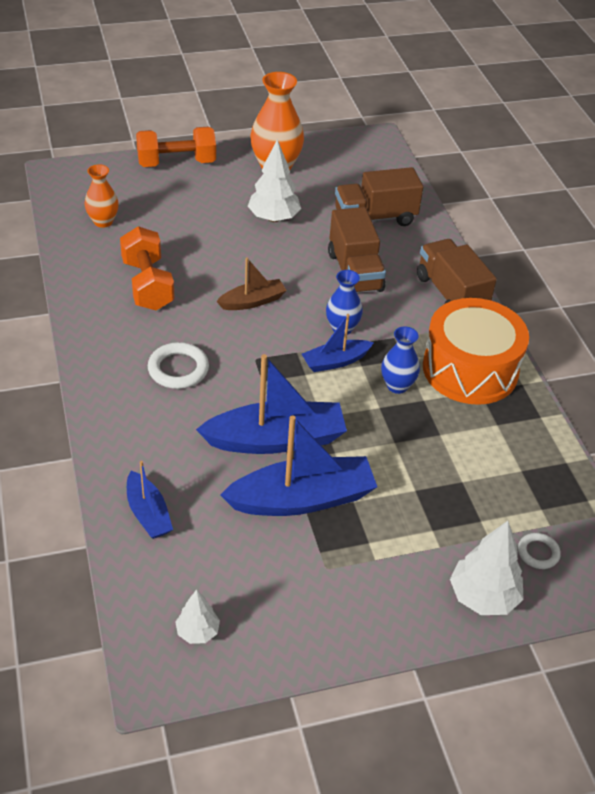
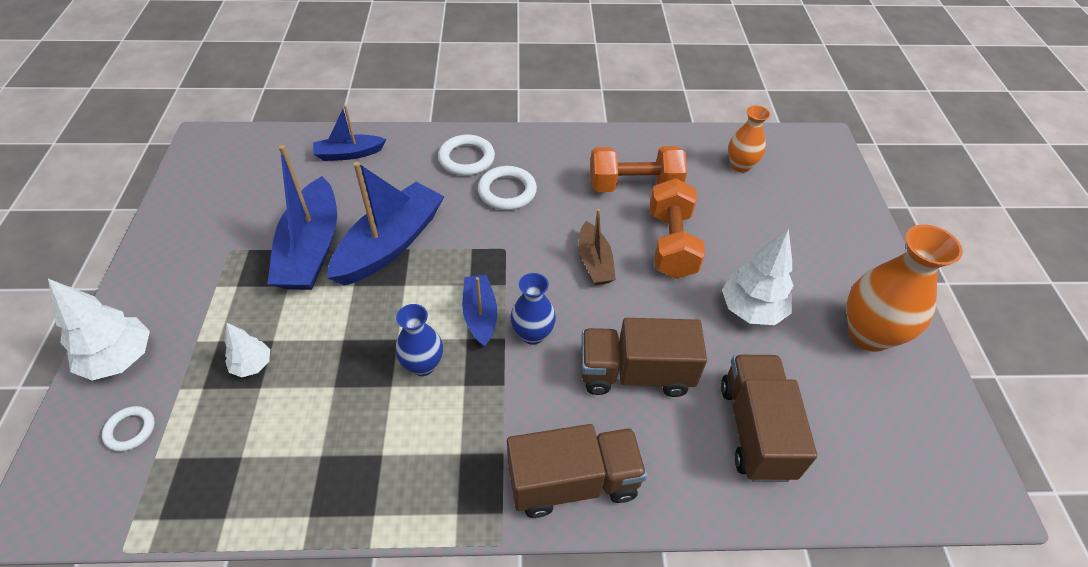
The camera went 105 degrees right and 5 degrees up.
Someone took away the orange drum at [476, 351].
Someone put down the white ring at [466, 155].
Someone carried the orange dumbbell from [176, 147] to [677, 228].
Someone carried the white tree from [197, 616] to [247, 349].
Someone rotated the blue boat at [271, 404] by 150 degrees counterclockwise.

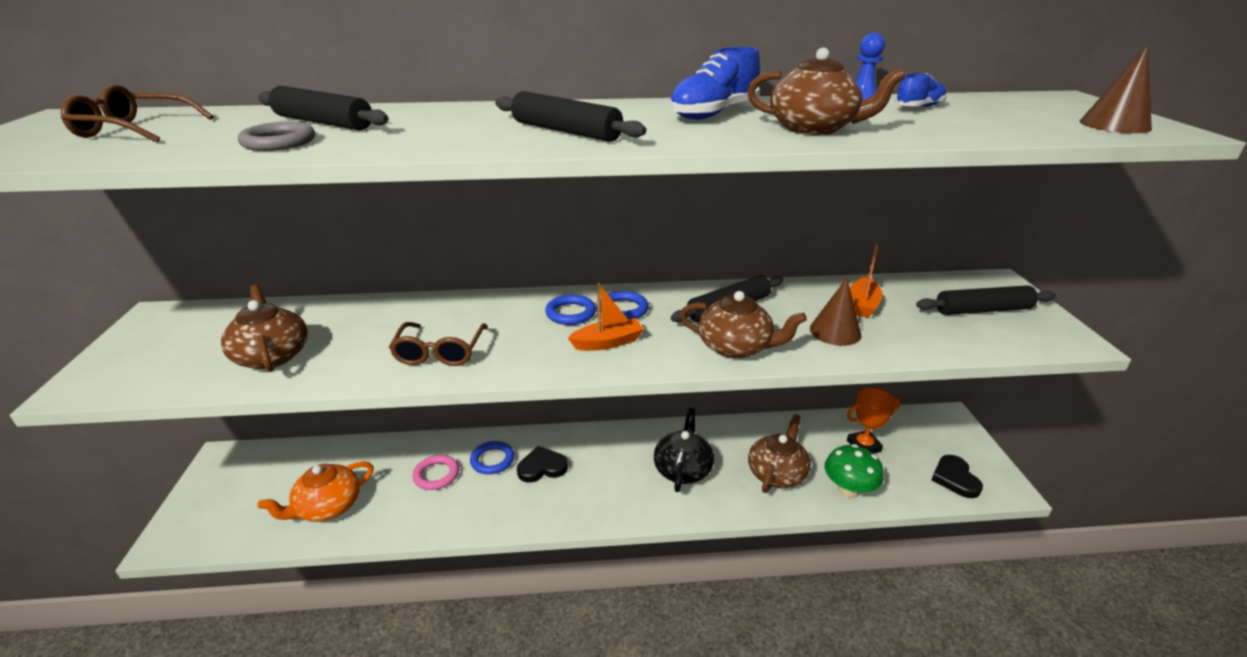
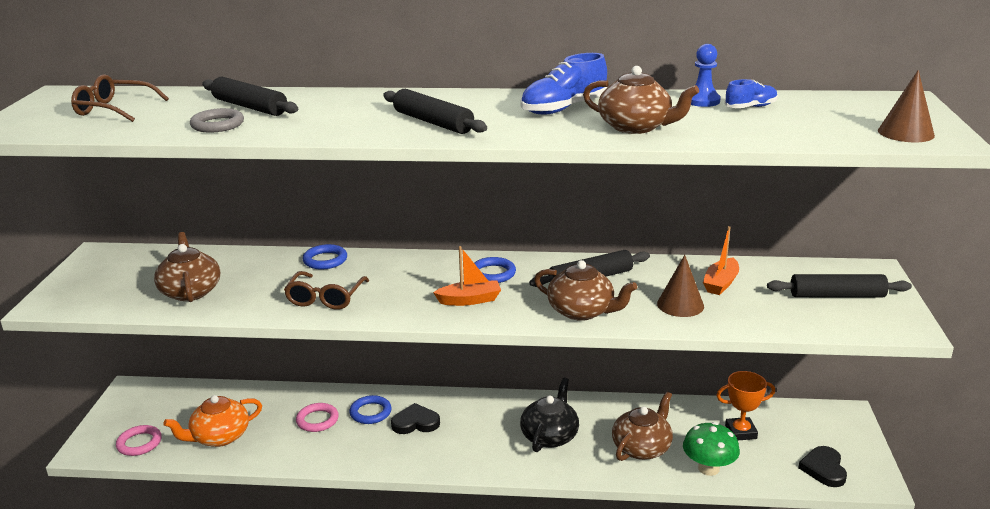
The camera went 10 degrees right and 5 degrees down.
Someone put down the pink ring at [139, 440].
Someone carried the blue ring from [570, 309] to [325, 256].

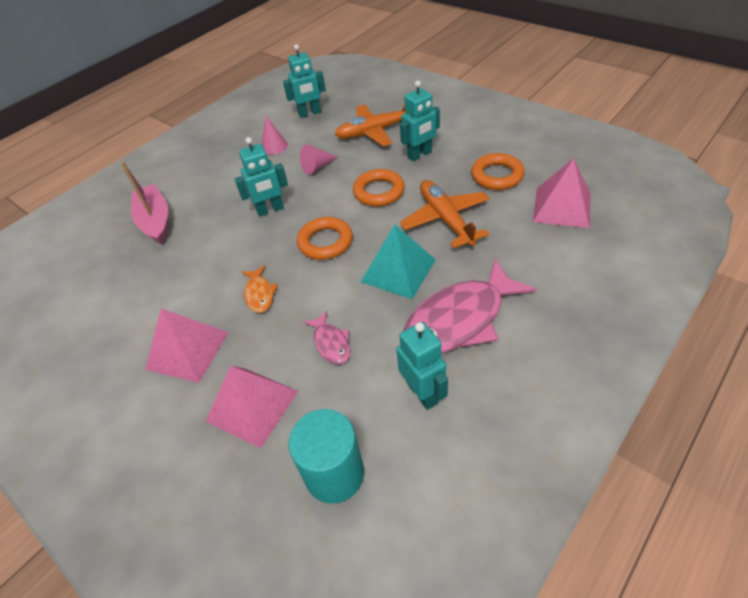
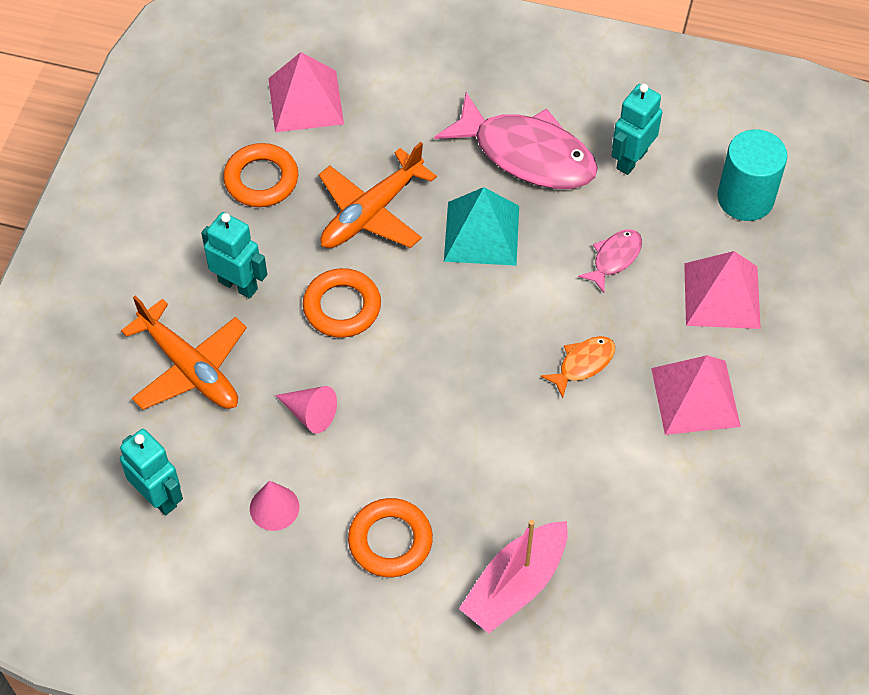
The camera went 120 degrees left and 10 degrees up.
Someone took away the turquoise robot at [261, 177].
Someone carried the orange ring from [325, 238] to [390, 537].

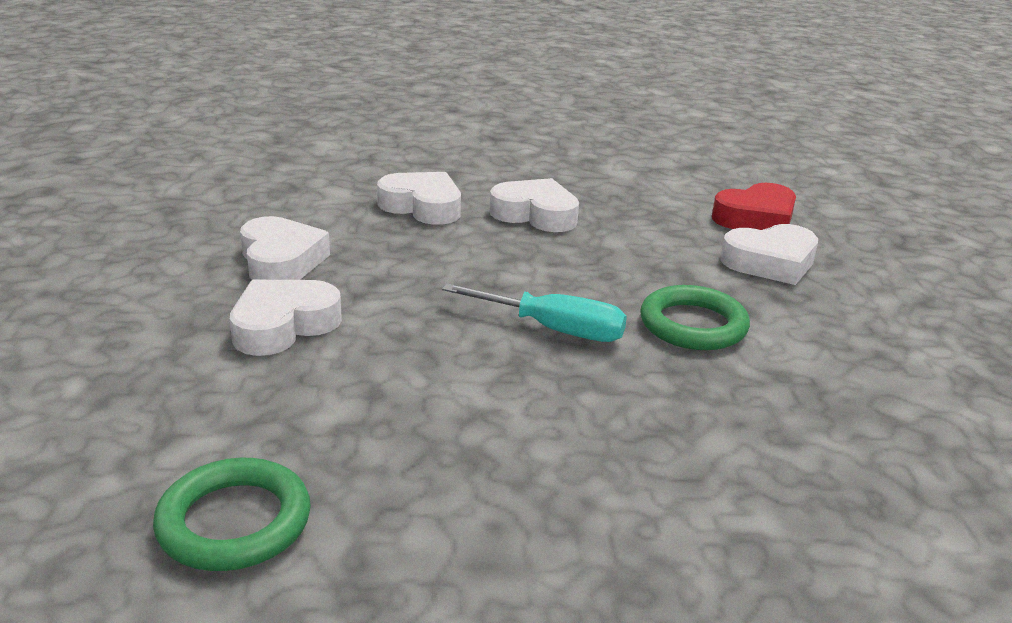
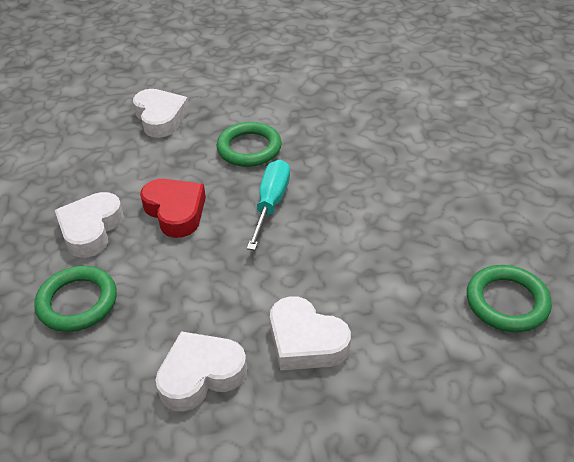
The camera went 95 degrees left and 15 degrees up.
Someone carried the red heart from [754, 206] to [173, 208].
Someone swapped the white heart at [419, 198] for the green ring at [75, 299].

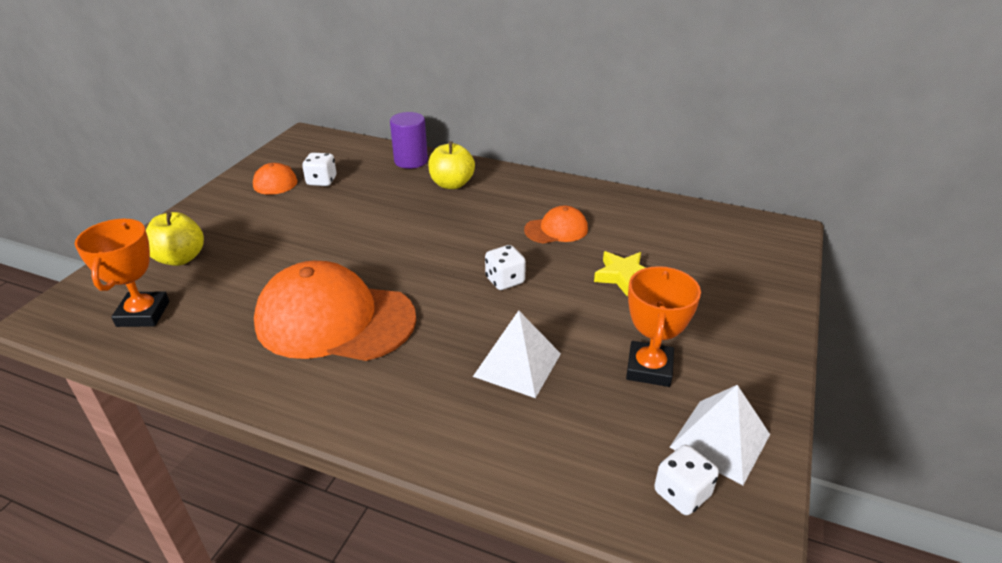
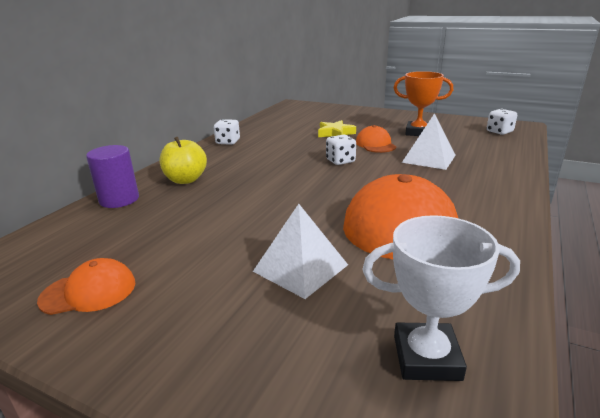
The camera went 85 degrees left and 10 degrees down.
Someone took away the yellow apple at [175, 239].
Someone carried the white dice from [319, 169] to [227, 132].
Someone carried the orange cap from [556, 225] to [376, 139].
Someone carried the white pyramid from [719, 435] to [300, 251].
Someone repainted the orange trophy at [122, 273], which became the white trophy at [441, 298].

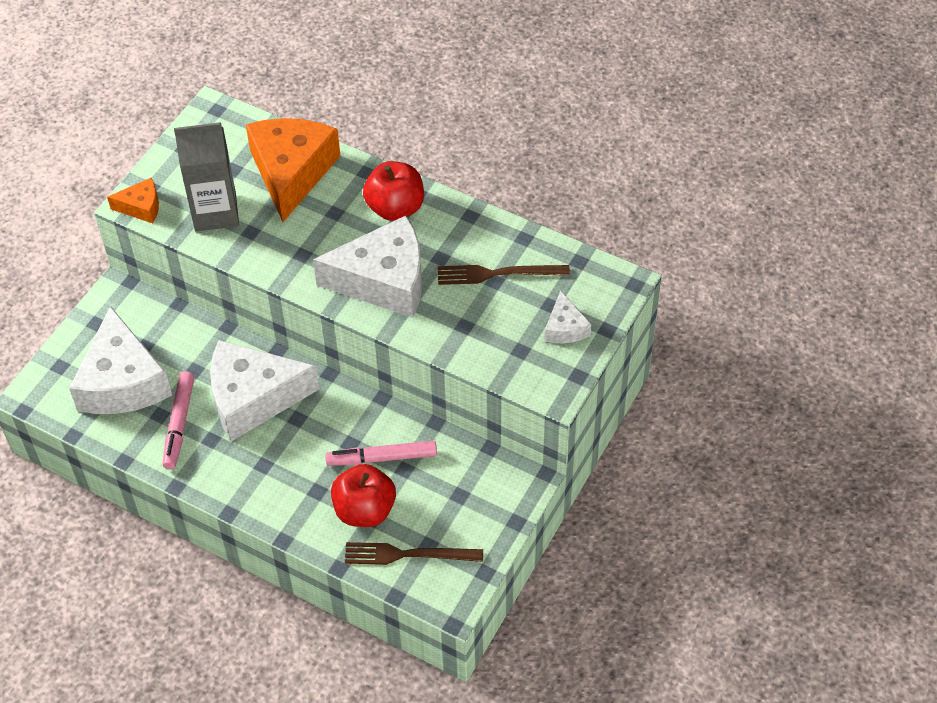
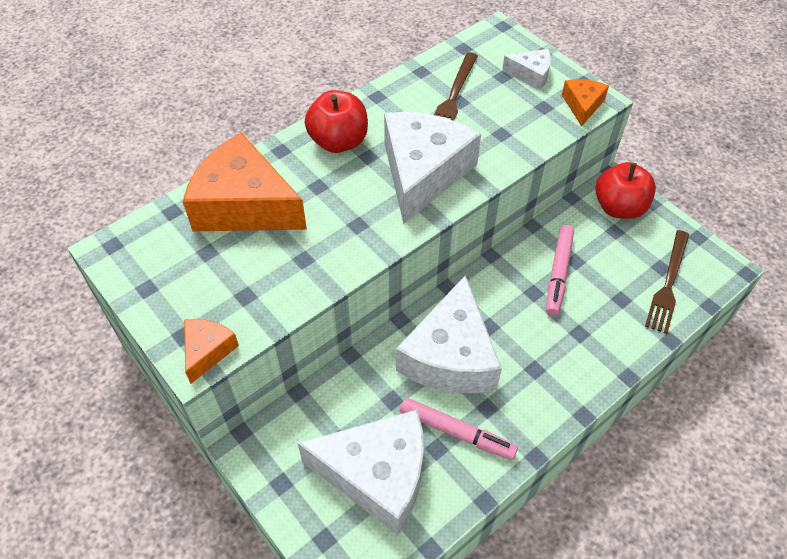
The camera went 70 degrees left and 0 degrees up.
Someone took away the grey carton at [206, 177].
Someone put down the orange cheese at [585, 103].
Someone carried the red apple from [363, 495] to [625, 190].

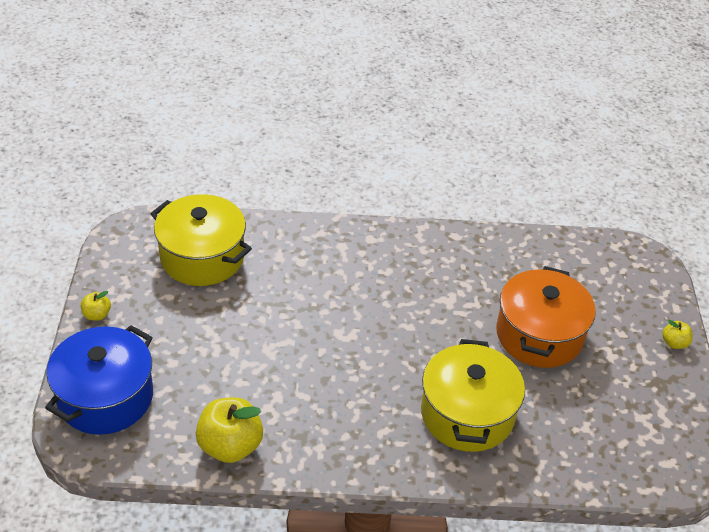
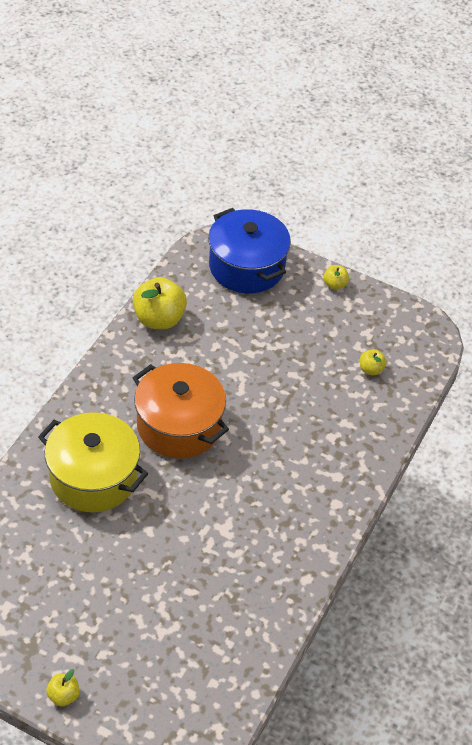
The camera went 115 degrees right and 5 degrees up.
Someone carried the orange pot from [546, 317] to [181, 411].
Someone swapped the yellow pot at [201, 240] for the yellow apple at [373, 362].

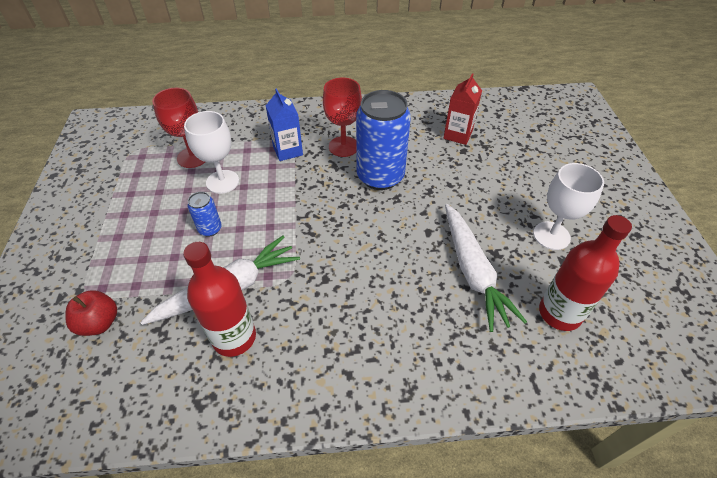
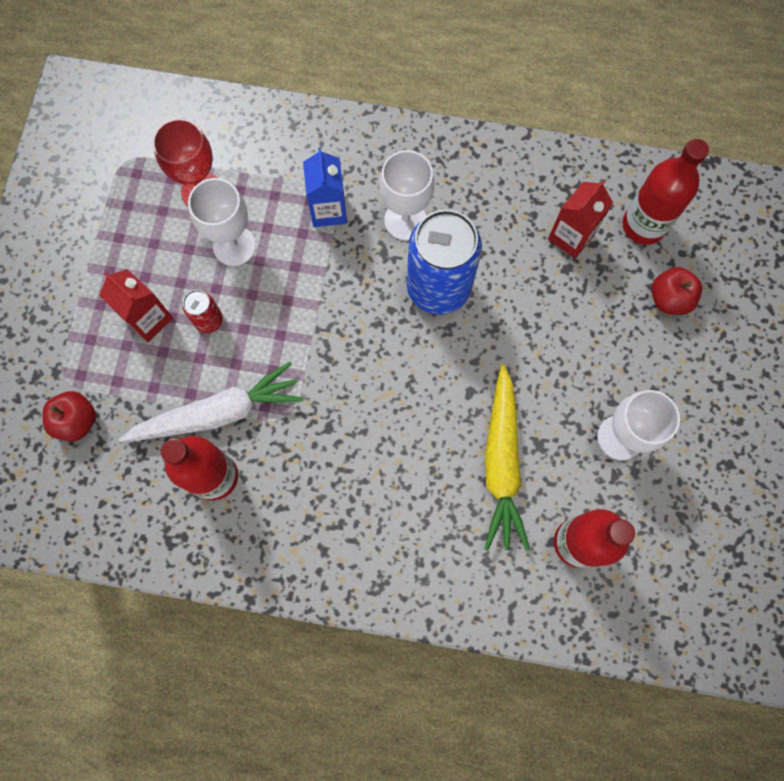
The camera went 15 degrees right and 25 degrees up.
Someone put down the red carton at [136, 305].
Someone put down the red bottle at [666, 192].
Someone put down the red apple at [676, 291].
Someone repainted the blue can at [205, 214], which became the red can at [202, 311].
Someone repainted the red goblet at [342, 117], which became the white goblet at [407, 195].
Someone repainted the white carrot at [486, 268], which became the yellow carrot at [507, 457].

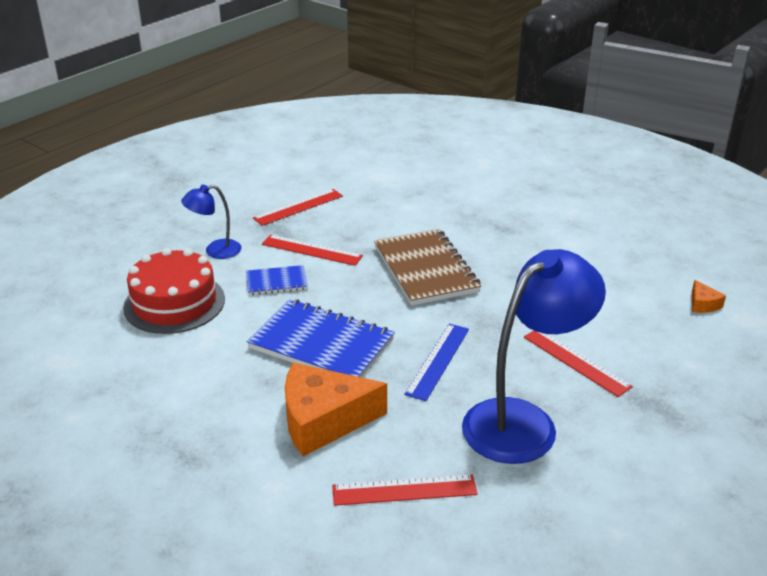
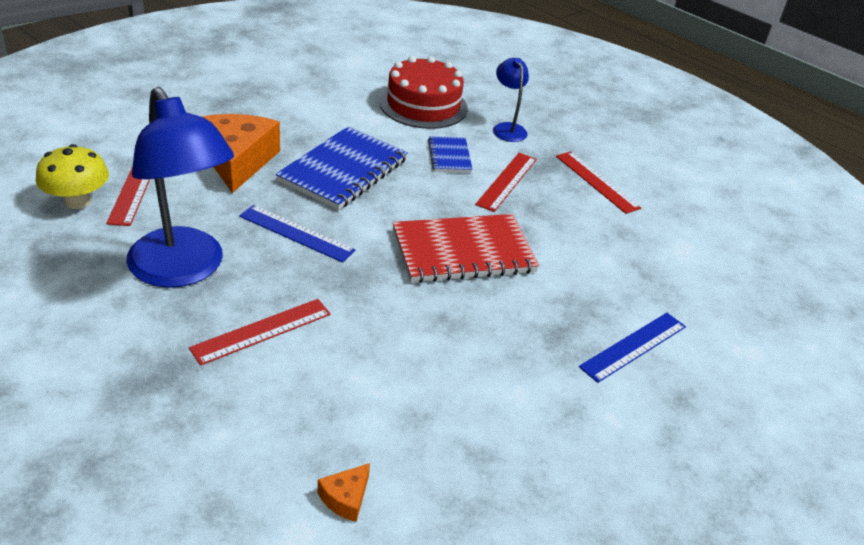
The camera went 90 degrees right and 5 degrees up.
Someone put down the yellow mushroom at [72, 176].
Someone put down the blue ruler at [632, 348].
Someone repainted the brown notebook at [427, 267], which became the red notebook at [466, 248].
Someone rotated the orange cheese at [709, 296] by 45 degrees counterclockwise.

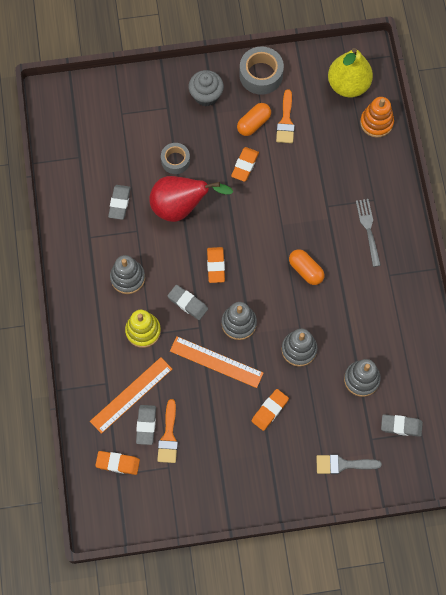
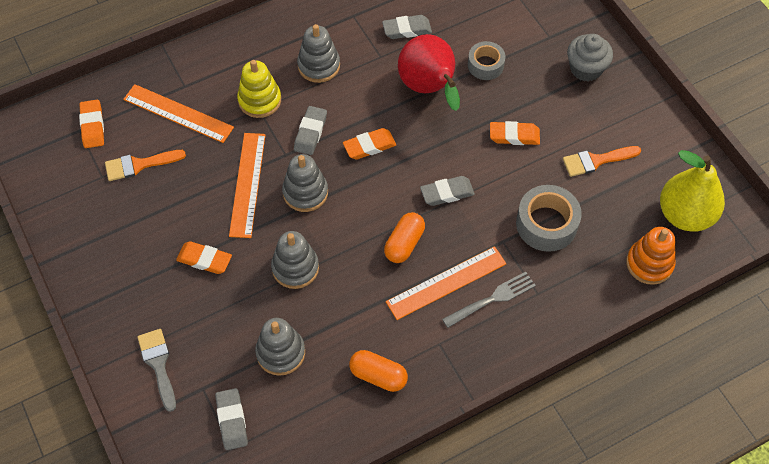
The camera went 70 degrees right and 10 degrees down.
Someone put down the orange ruler at [446, 283].
Someone carried the grey eraser from [146, 425] to [447, 191].
Someone carried the orange capsule from [254, 119] to [378, 371].
Someone carried the grey tape from [261, 70] to [549, 218].

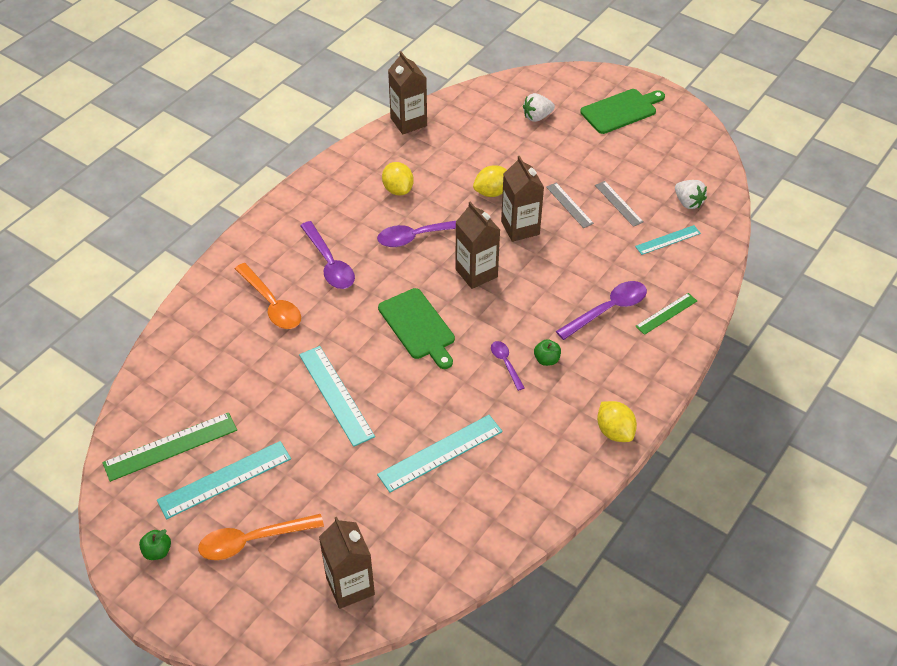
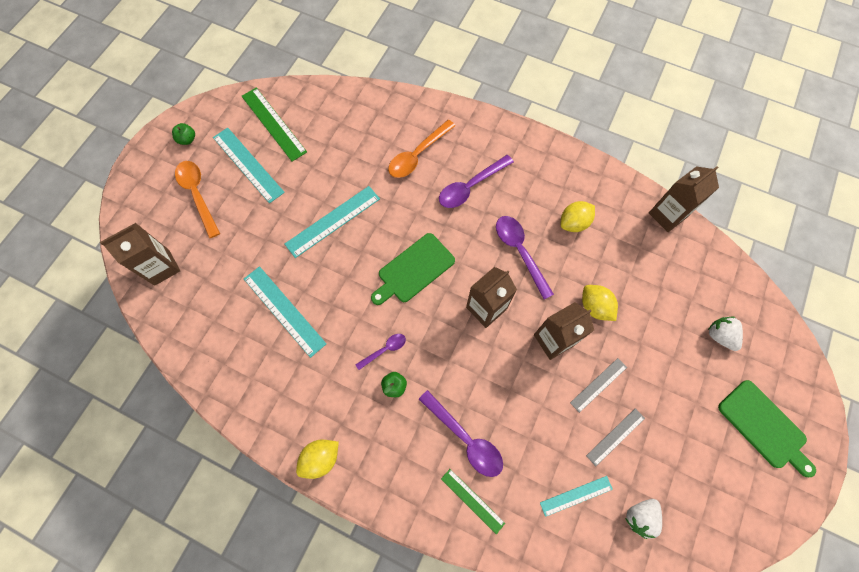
The camera went 80 degrees right and 20 degrees up.
Someone rotated the turquoise ruler at [668, 240] by 75 degrees counterclockwise.

